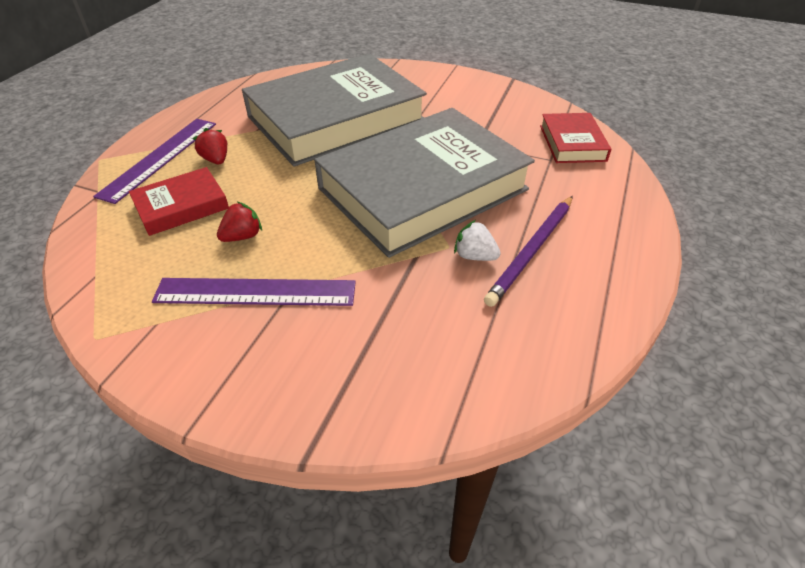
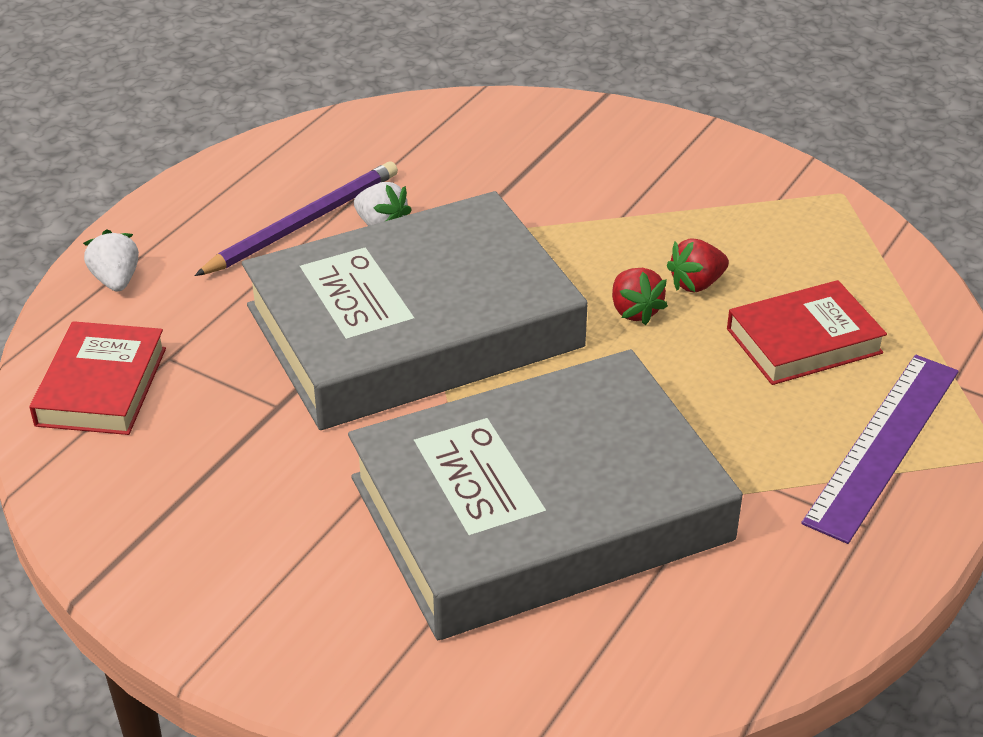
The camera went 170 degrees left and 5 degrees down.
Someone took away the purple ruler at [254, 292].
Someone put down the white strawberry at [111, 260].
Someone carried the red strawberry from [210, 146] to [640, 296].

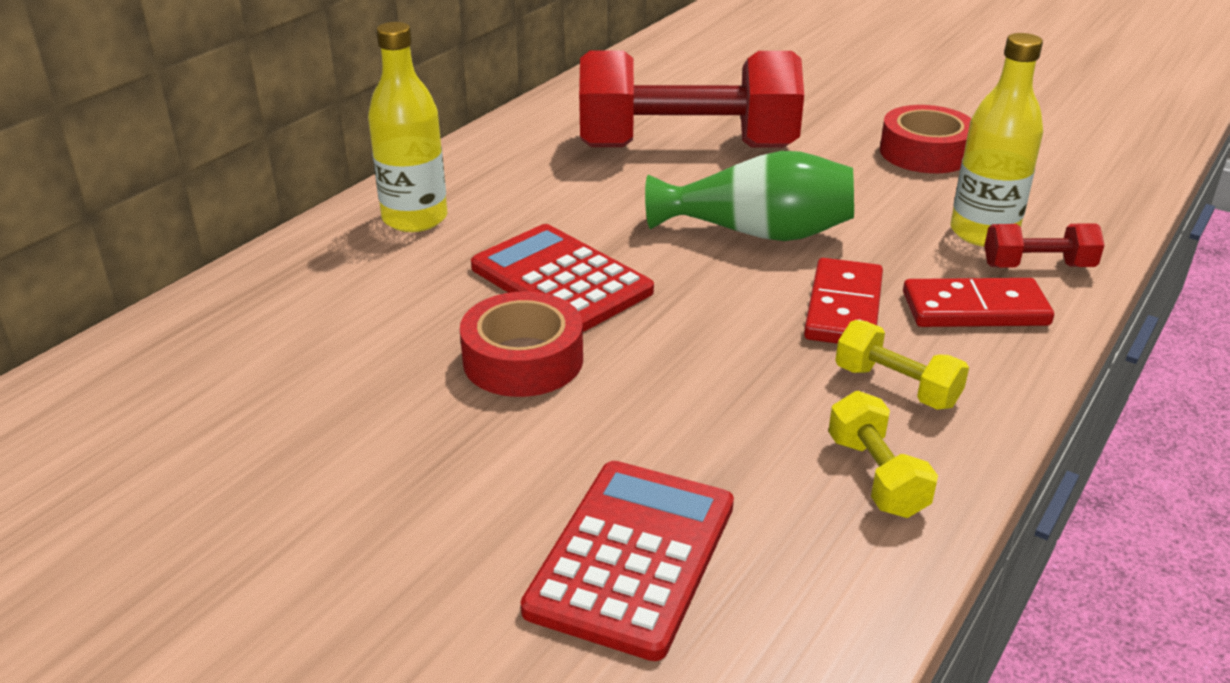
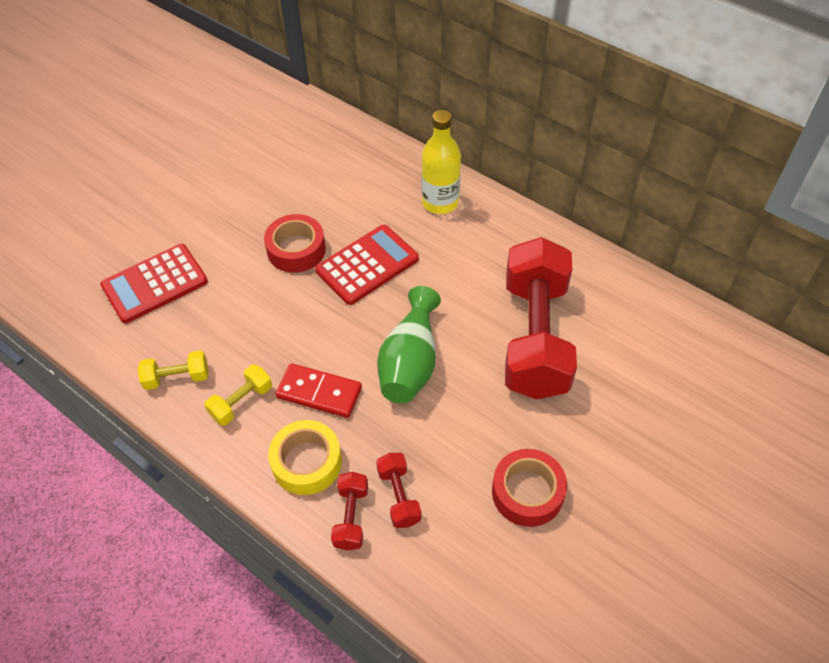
The camera went 95 degrees right and 20 degrees up.
Someone swapped the red domino at [978, 302] for the yellow tape at [305, 457].
Someone swapped the yellow bottle at [997, 140] for the red dumbbell at [399, 490].
Someone rotated the red calculator at [627, 561] by 120 degrees clockwise.

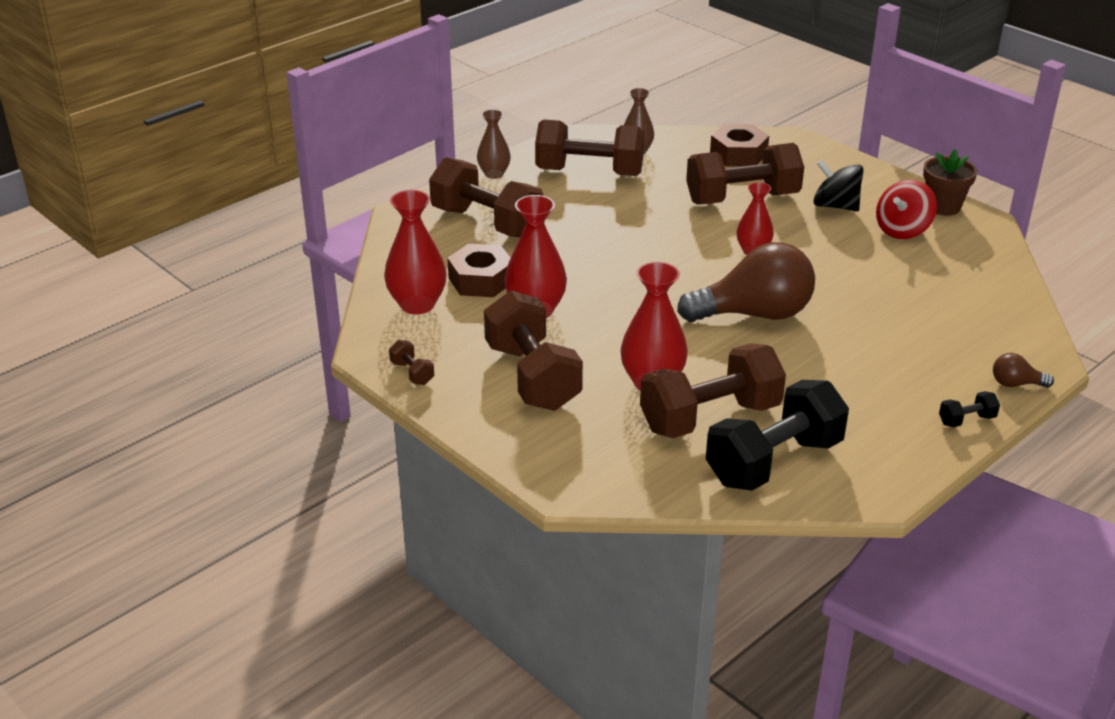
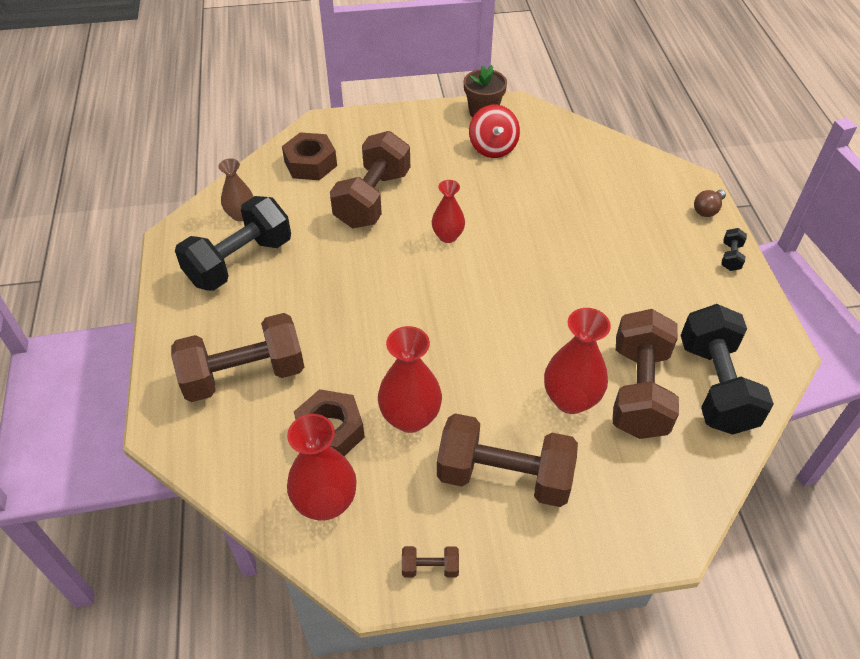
The camera went 55 degrees left and 15 degrees up.
Someone took away the brown vase at [494, 144].
Someone took away the brown light bulb at [746, 282].
Someone took away the black spinning top at [838, 185].
Someone repainted the brown dumbbell at [590, 147], which became the black dumbbell at [233, 243].

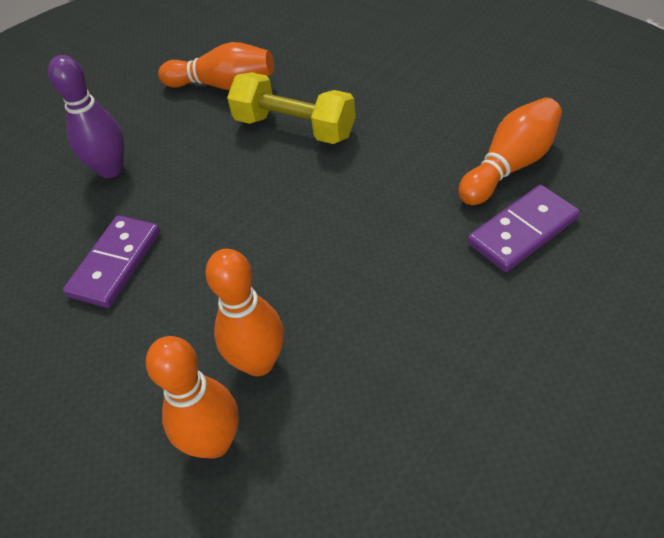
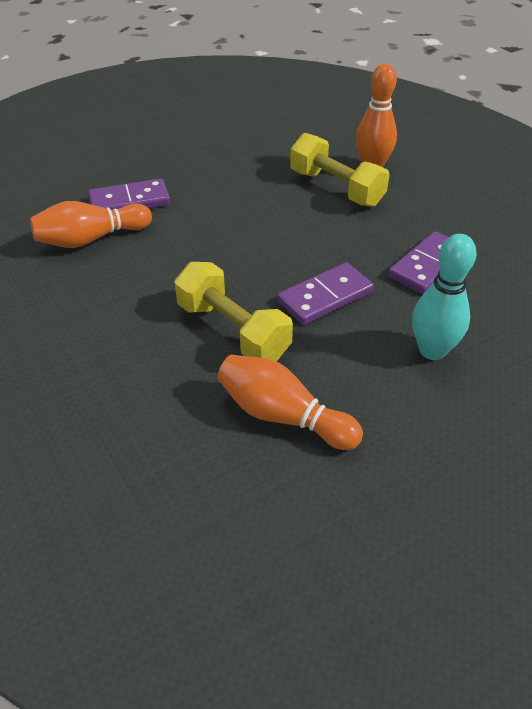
The camera went 165 degrees left and 5 degrees down.
Someone put down the purple domino at [325, 293].
Someone swapped the orange bowling pin at [244, 312] for the yellow dumbbell at [340, 170].
Someone repainted the purple bowling pin at [86, 116], which became the turquoise bowling pin at [444, 297].

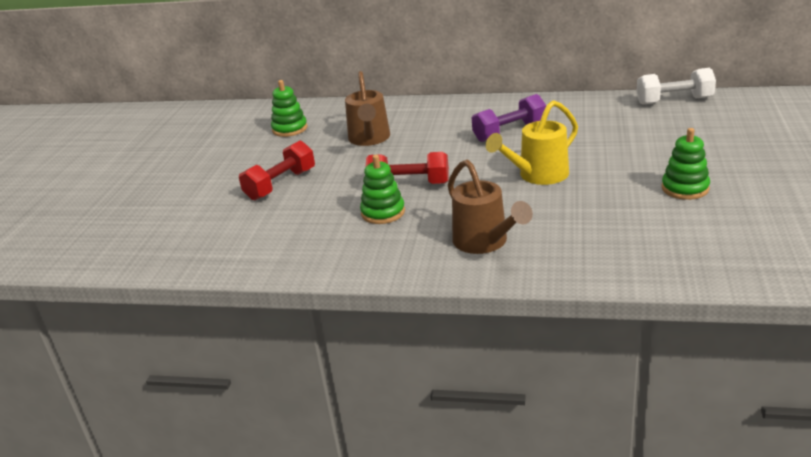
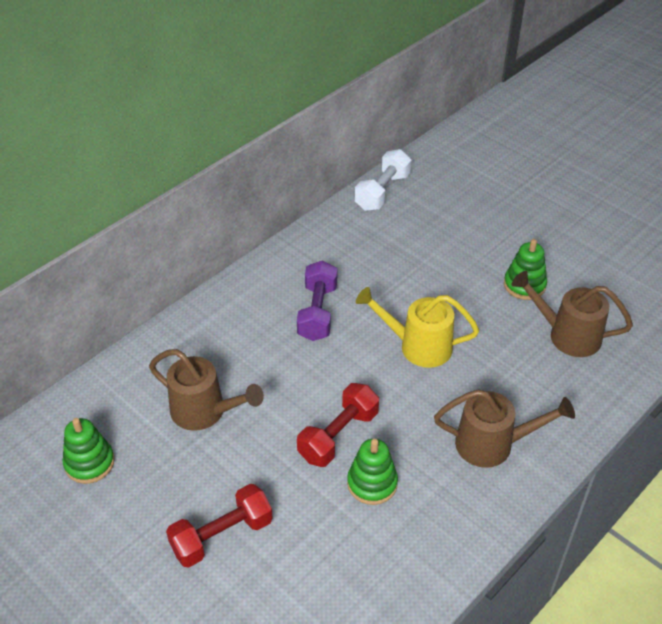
The camera went 60 degrees left and 15 degrees up.
Someone put down the brown watering can at [572, 314].
Someone rotated the red dumbbell at [277, 170] by 75 degrees clockwise.
Someone rotated the yellow watering can at [532, 142] by 105 degrees clockwise.

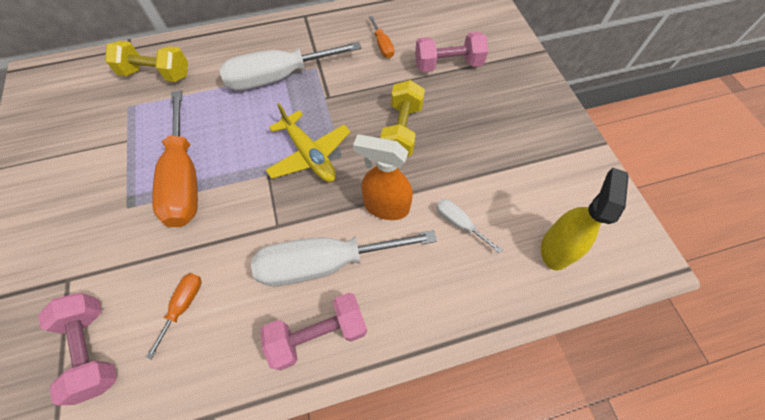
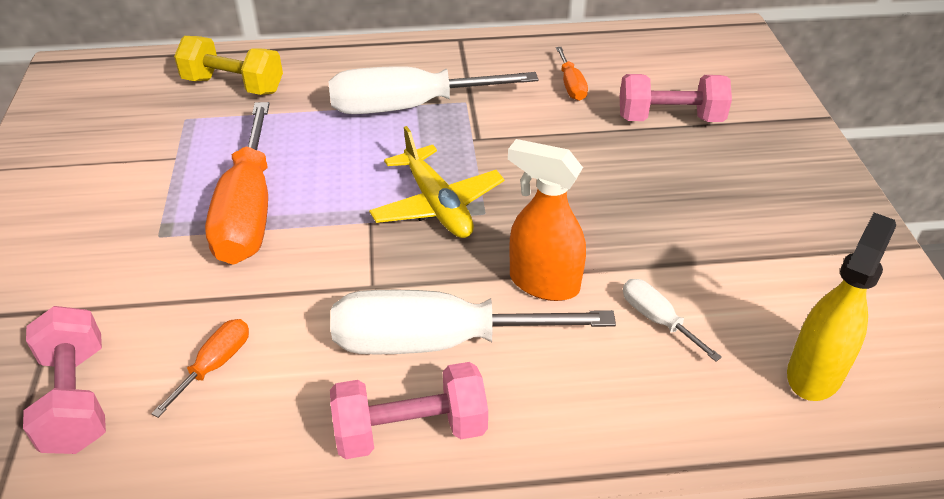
The camera went 10 degrees right and 20 degrees down.
Someone took away the yellow dumbbell at [402, 118].

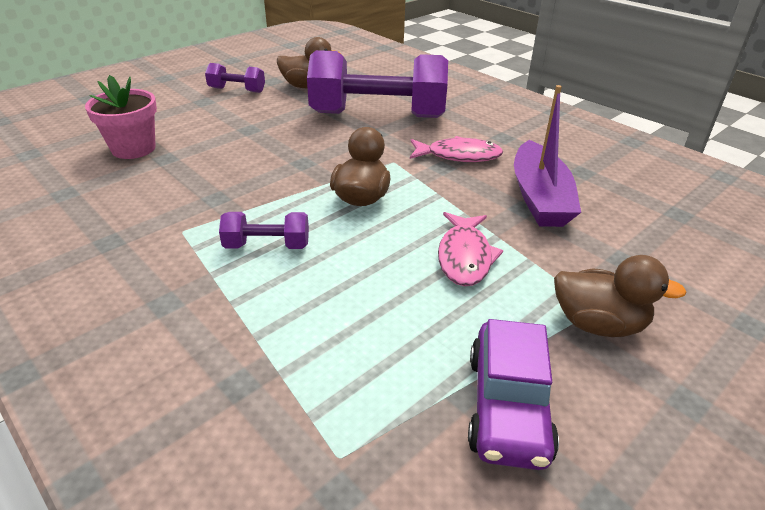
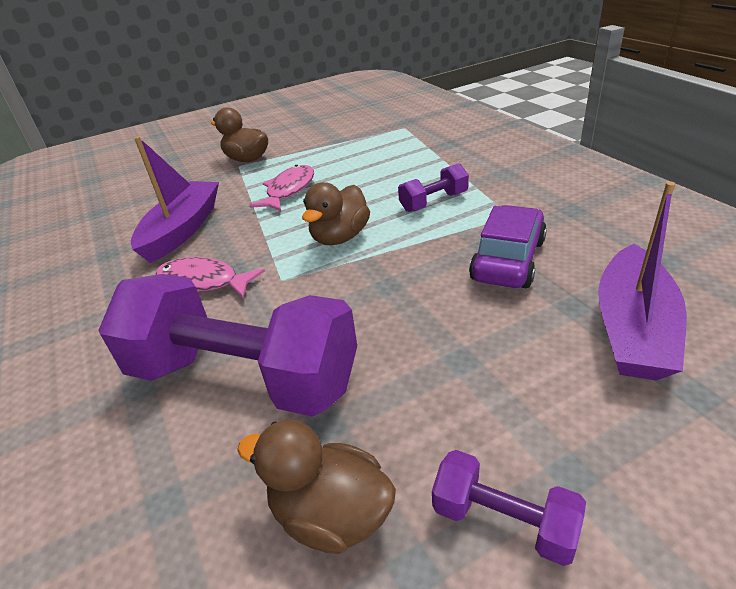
The camera went 160 degrees left and 0 degrees up.
Someone carried the purple car from [513, 394] to [508, 246].
Someone swapped the pink flower pot at [121, 117] for the purple boat at [642, 281].
Someone rotated the purple dumbbell at [264, 230] by 45 degrees counterclockwise.

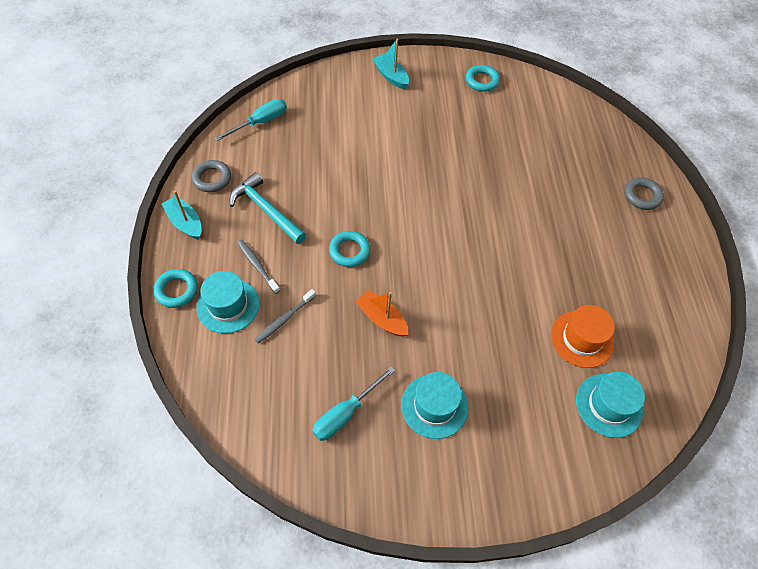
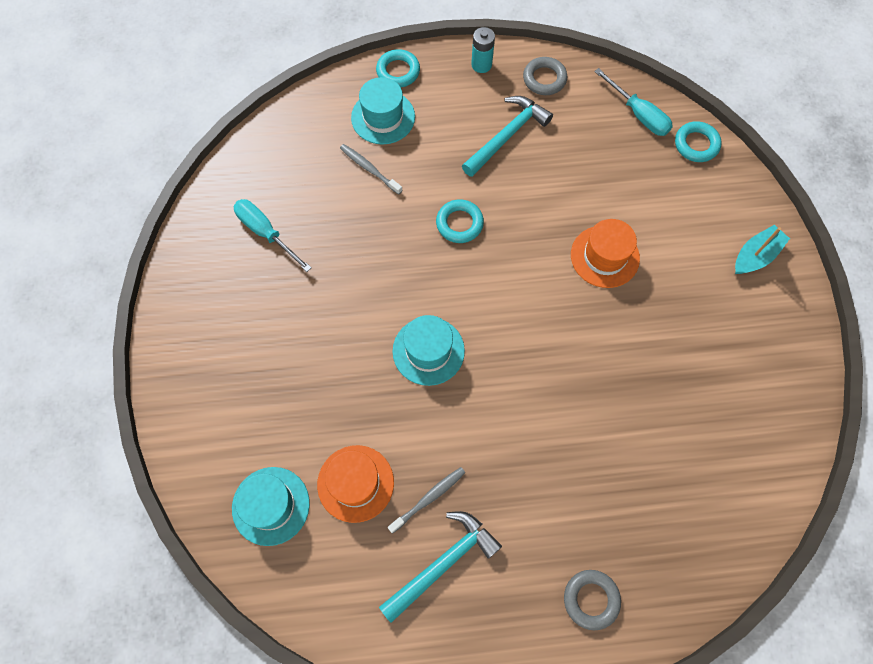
The camera went 90 degrees right and 10 degrees up.
Someone took away the orange boat at [381, 313].
Someone put down the turquoise hammer at [440, 567].
Someone put down the orange hat at [605, 253].
Someone carried the grey toothbrush from [258, 267] to [426, 500].
Someone carried the turquoise hat from [434, 405] to [428, 350].
Someone carried the turquoise ring from [483, 78] to [698, 141].
Someone swapped the turquoise boat at [182, 214] for the turquoise battery at [483, 50].

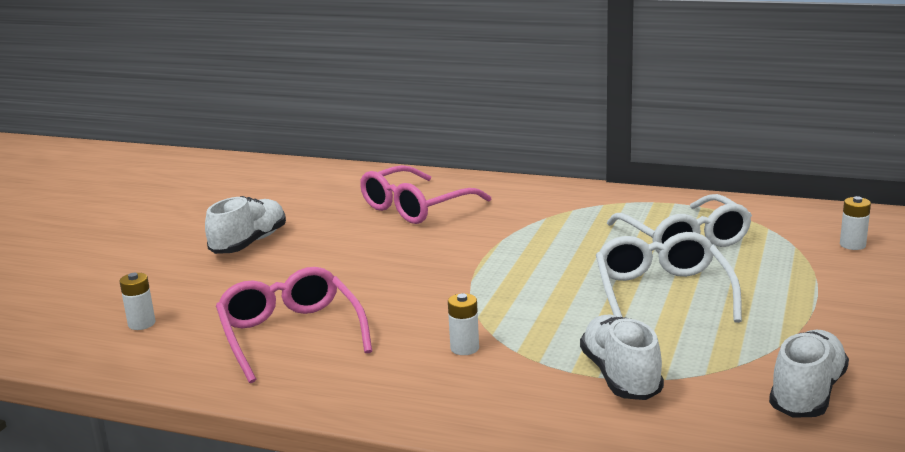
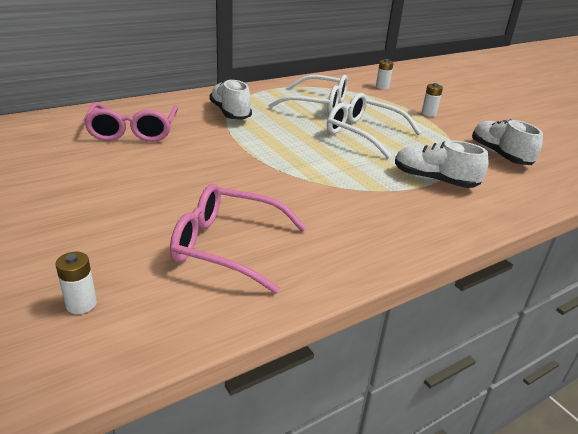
The camera went 55 degrees left and 10 degrees up.
Someone carried the white shoe from [245, 225] to [230, 99].
Someone carried the white battery from [463, 324] to [432, 99].

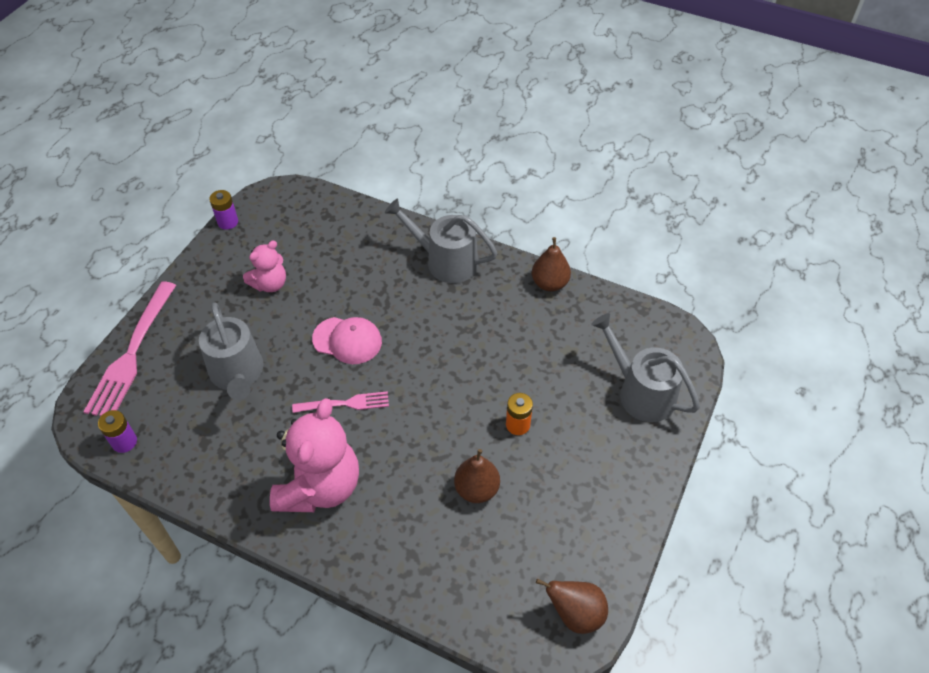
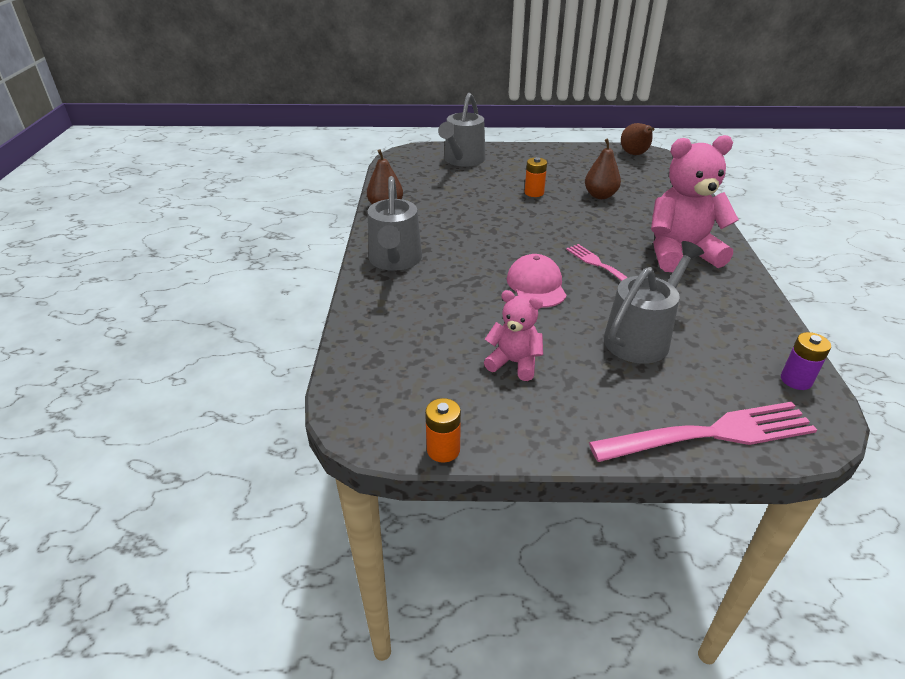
The camera went 115 degrees left and 15 degrees down.
Someone repainted the purple battery at [223, 210], which became the orange battery at [443, 430].

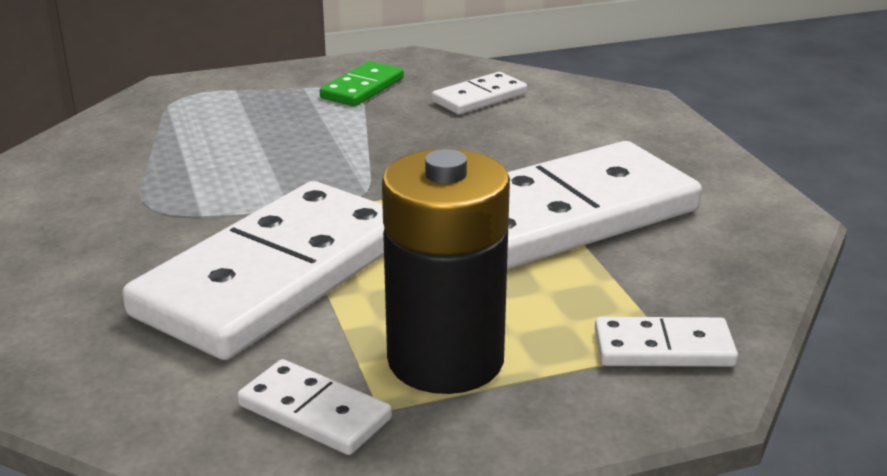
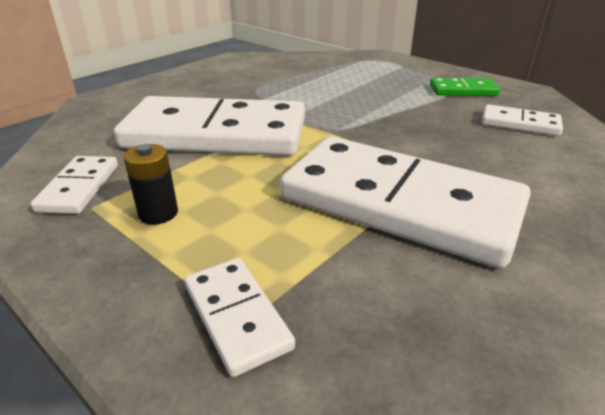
The camera went 60 degrees right and 5 degrees up.
Someone scaled the black battery at [446, 271] by 0.45.

